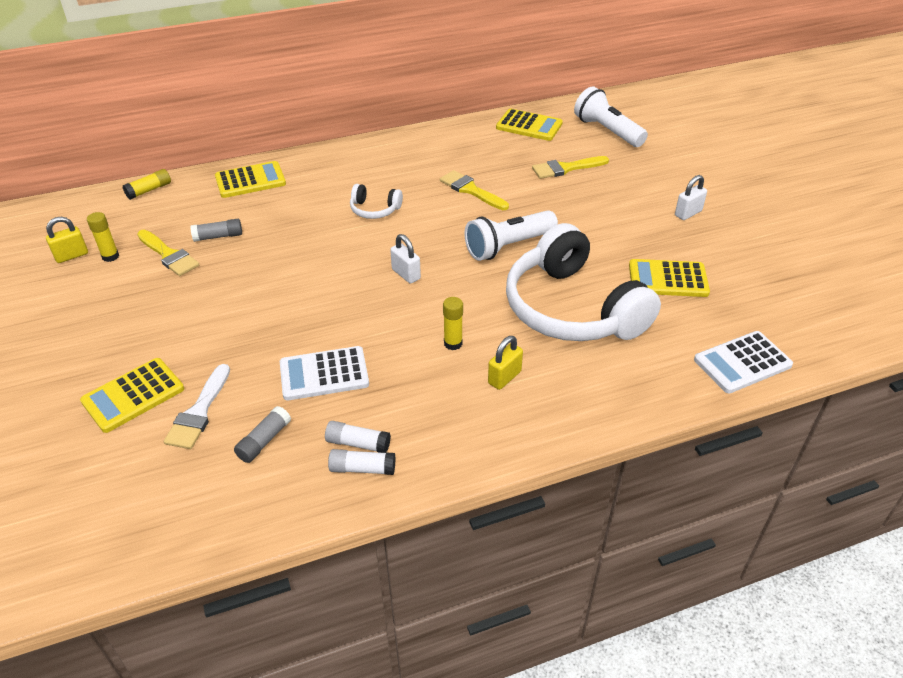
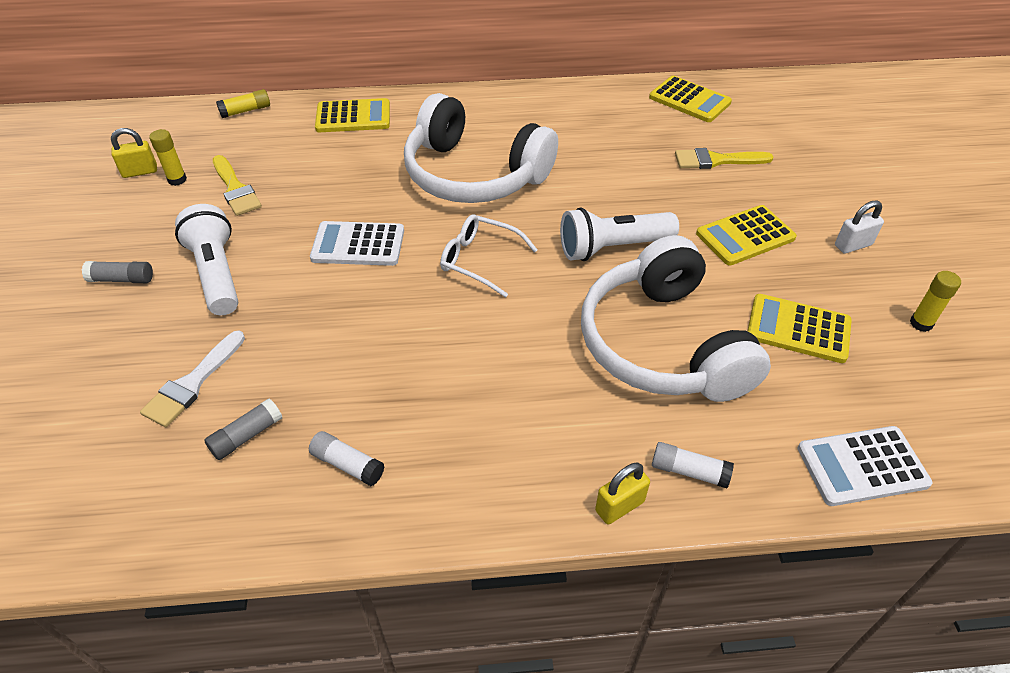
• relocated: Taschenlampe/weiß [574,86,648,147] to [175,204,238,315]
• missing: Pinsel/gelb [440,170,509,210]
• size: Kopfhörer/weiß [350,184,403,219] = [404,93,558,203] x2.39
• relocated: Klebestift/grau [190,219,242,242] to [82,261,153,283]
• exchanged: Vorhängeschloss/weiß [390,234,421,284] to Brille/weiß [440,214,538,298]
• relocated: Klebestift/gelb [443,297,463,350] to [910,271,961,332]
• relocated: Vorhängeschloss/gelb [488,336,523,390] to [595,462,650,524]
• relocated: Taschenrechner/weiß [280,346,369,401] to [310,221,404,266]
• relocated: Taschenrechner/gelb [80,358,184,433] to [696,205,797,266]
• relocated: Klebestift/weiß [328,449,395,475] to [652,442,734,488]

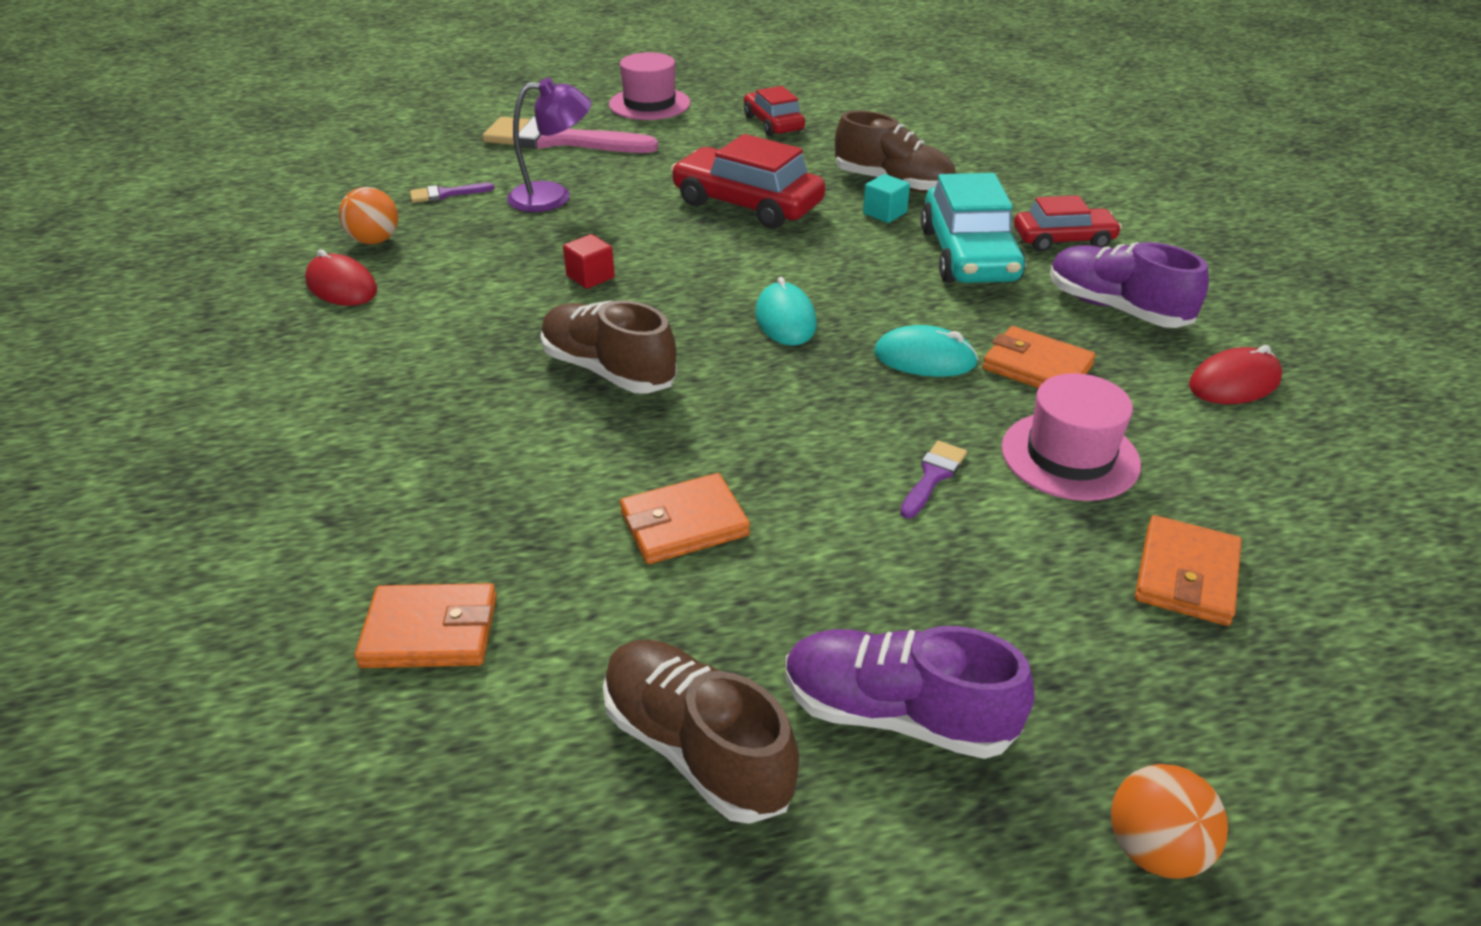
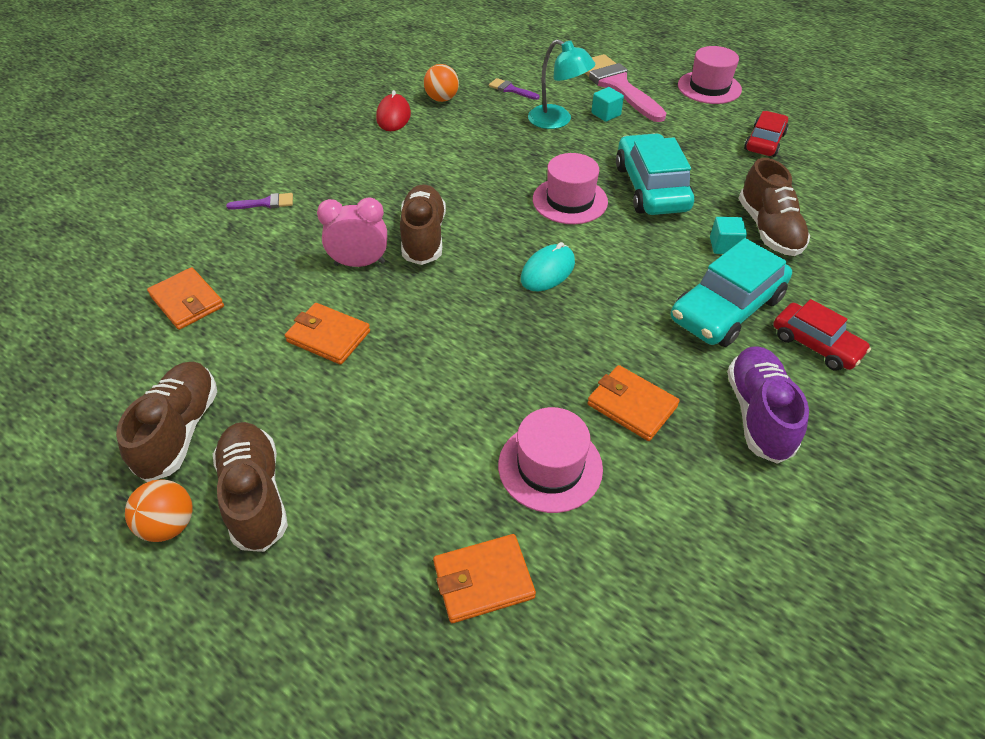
• colour: Lampe/lila [507,77,591,212] to Lampe/türkis [528,39,595,129]
• colour: Auto/rot [671,134,825,229] to Auto/türkis [616,133,694,215]
• missing: Kubus/rot [563,234,615,289]
• missing: Computermaus/türkis [874,325,978,377]
• spun: Geldbörse/orange [982,326,1096,388] = [587,365,680,441] 45 degrees counterclockwise
• missing: Computermaus/rot [1189,345,1282,404]
• relocated: Pinsel/lila [900,441,967,518] to [226,193,293,210]
• colour: Schuh/lila [786,626,1035,759] to Schuh/braun [213,422,288,552]
• relocated: Ball/orange [1111,764,1228,879] to [125,479,193,542]
• appeared: Kubus/türkis [591,87,624,122]
• appeared: Hut/rosa [533,153,608,224]
• appeared: Wecker/rosa [317,198,387,267]

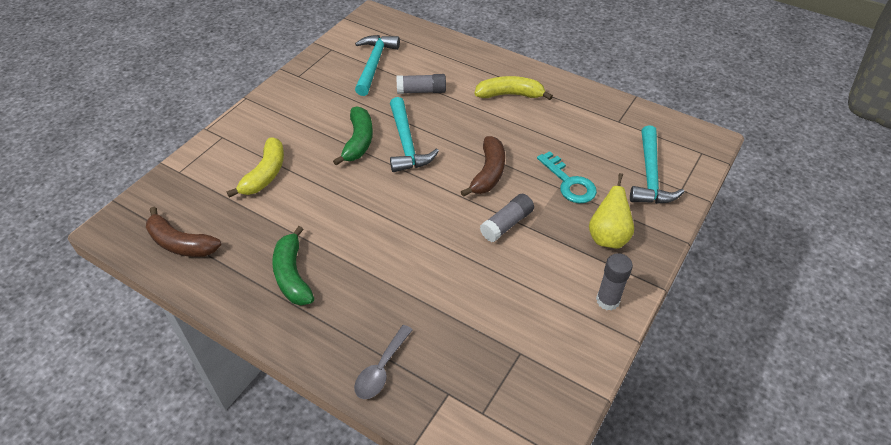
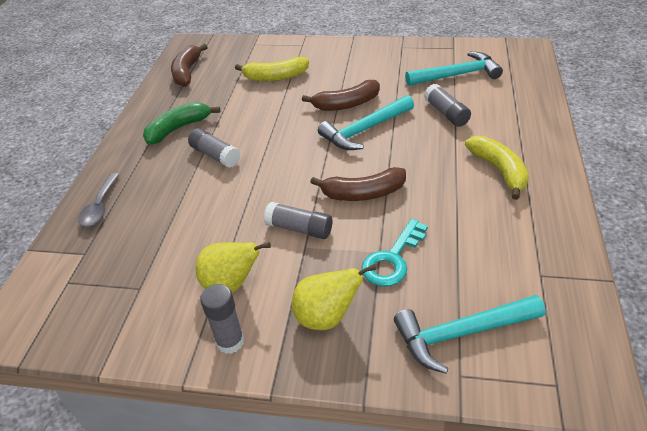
• colour: Banane/grün [333,106,373,166] to Banane/braun [302,80,380,111]
• spun: Löffel/grau [354,325,413,399] = [78,173,120,227] 90 degrees counterclockwise
• appeared: Klebestift/grau [188,128,240,168]
• appeared: Birne/gelb [195,242,271,293]

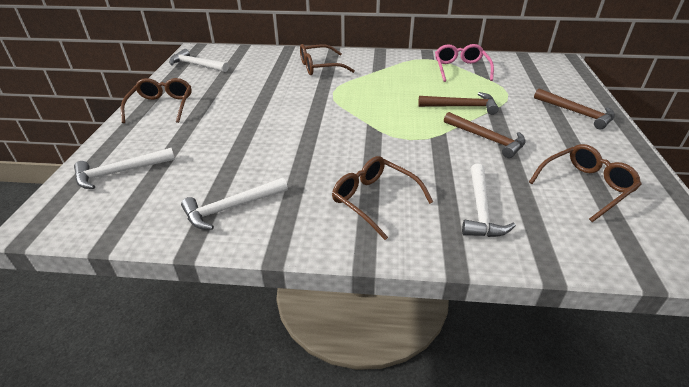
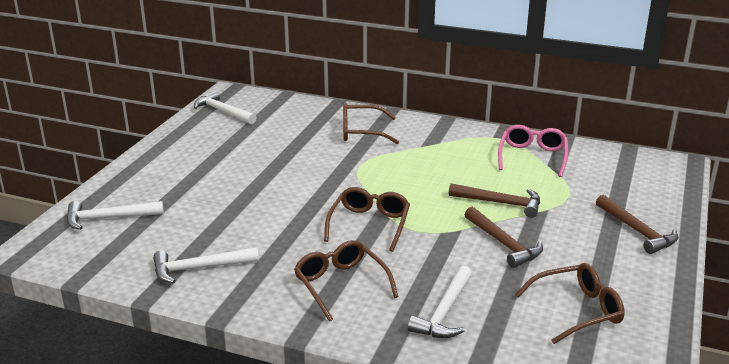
• relocated: Brille/braun [121,78,192,123] to [324,187,410,252]

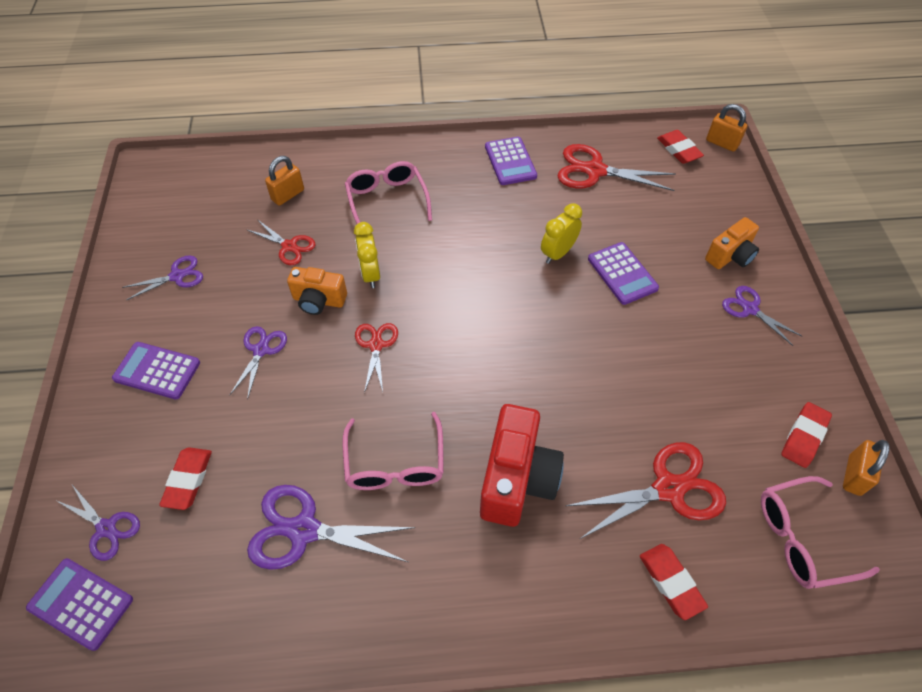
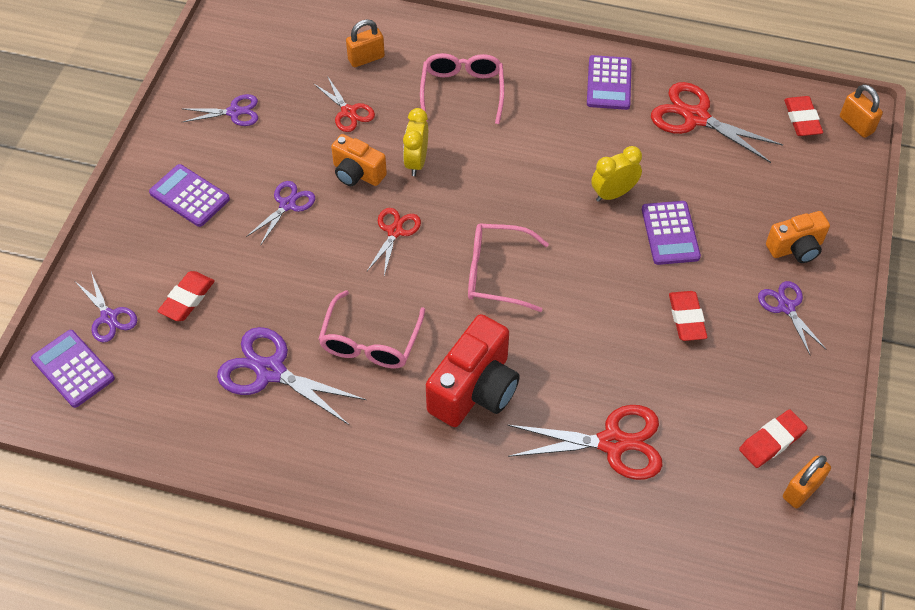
• relocated: Brille/rosa [761,476,880,589] to [468,224,549,312]
• relocated: Radiergummi/rot [640,544,708,620] to [669,291,707,341]

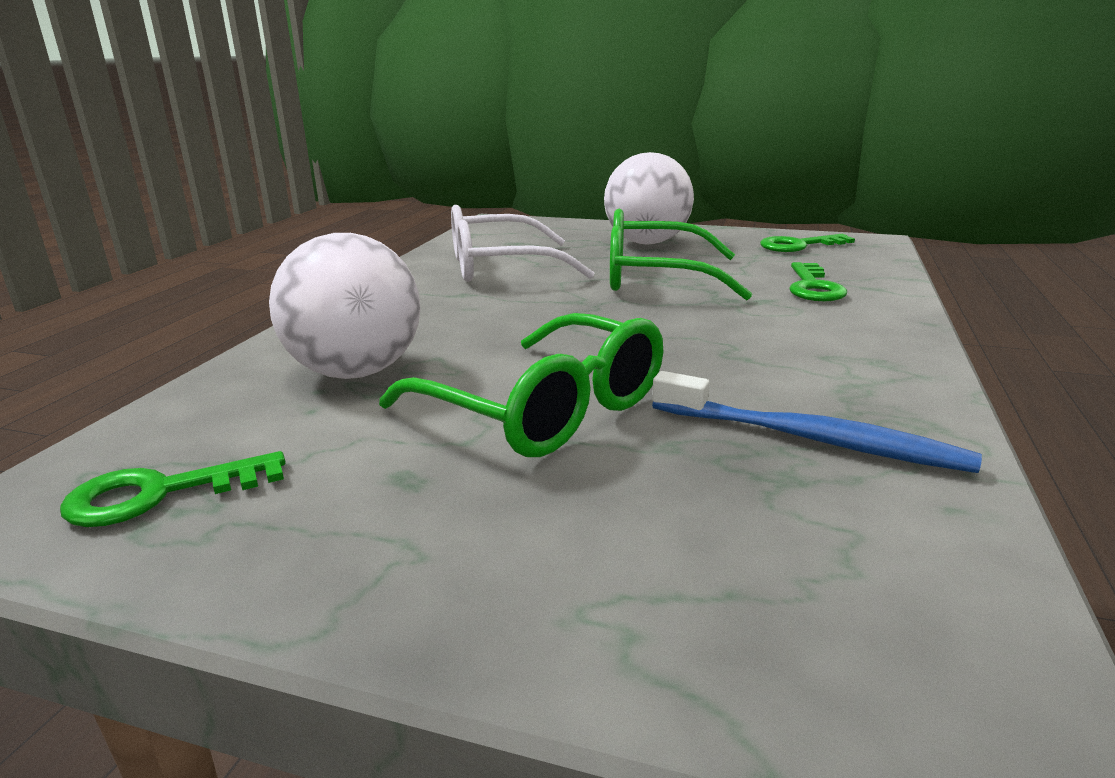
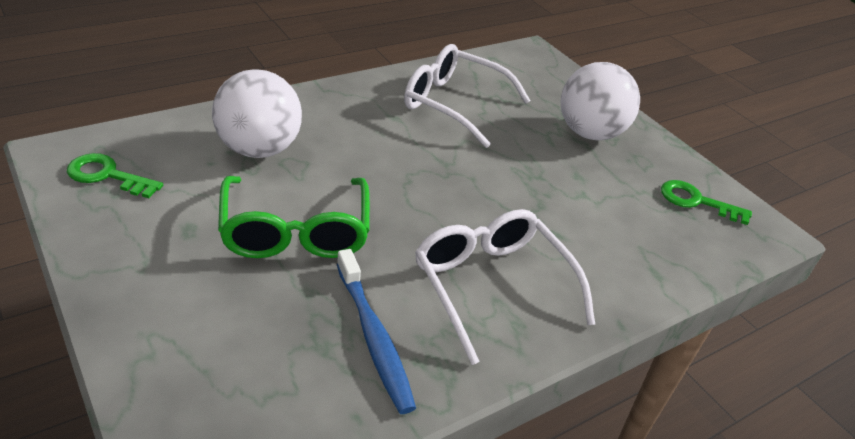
• missing: Brille/grün [610,209,752,300]
• missing: Schlüssel/grün [789,262,847,301]
• appeared: Brille/weiß [415,209,595,365]

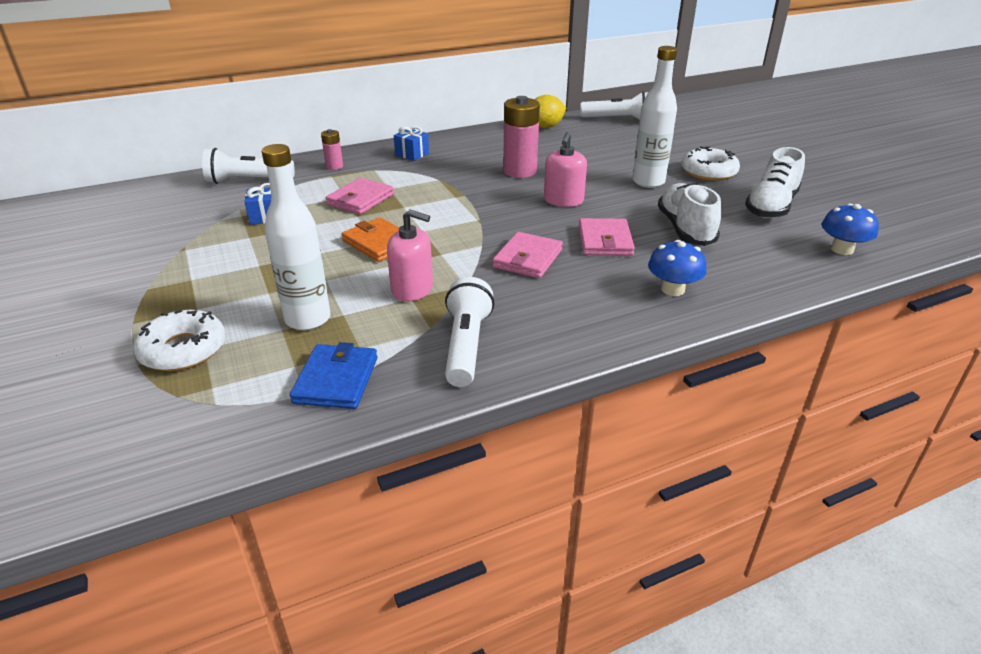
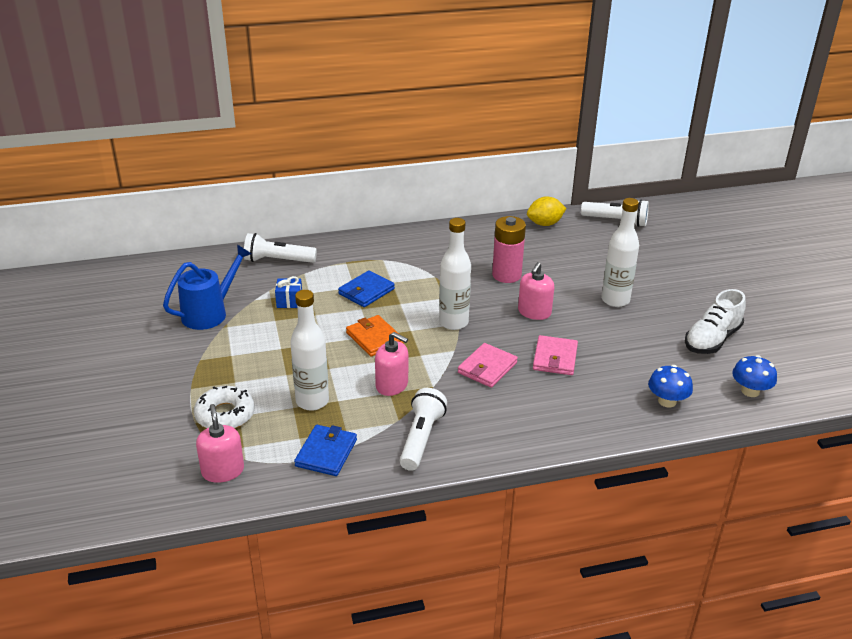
• missing: Geschenk/blau [394,126,429,161]
• missing: Batterie/rosa [321,129,343,170]
• missing: Donut/weiß [681,146,740,181]
• colour: Geldbörse/rosa [326,178,394,214] to Geldbörse/blau [338,270,395,307]
• missing: Schuh/weiß [658,183,721,246]
• relocated: Pilz/blau [648,240,707,296] to [648,365,693,407]
• appeared: Flasche/weiß [439,218,471,330]
• appeared: Gießkanne/blau [163,245,251,330]
• appeared: Seifenspender/rosa [196,404,244,483]

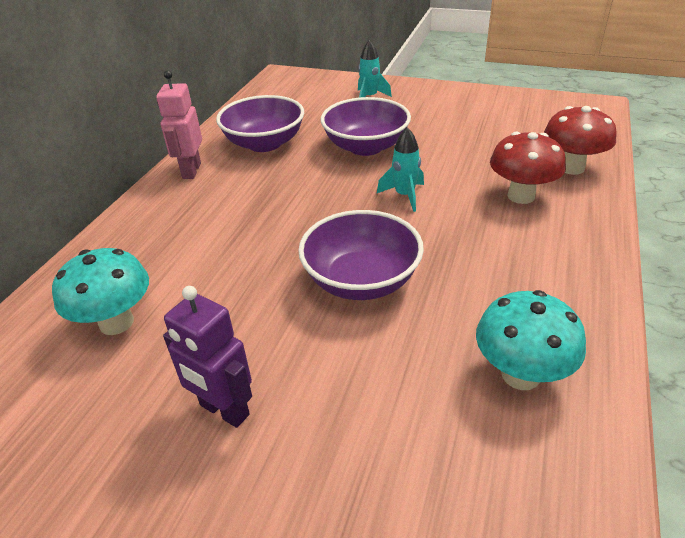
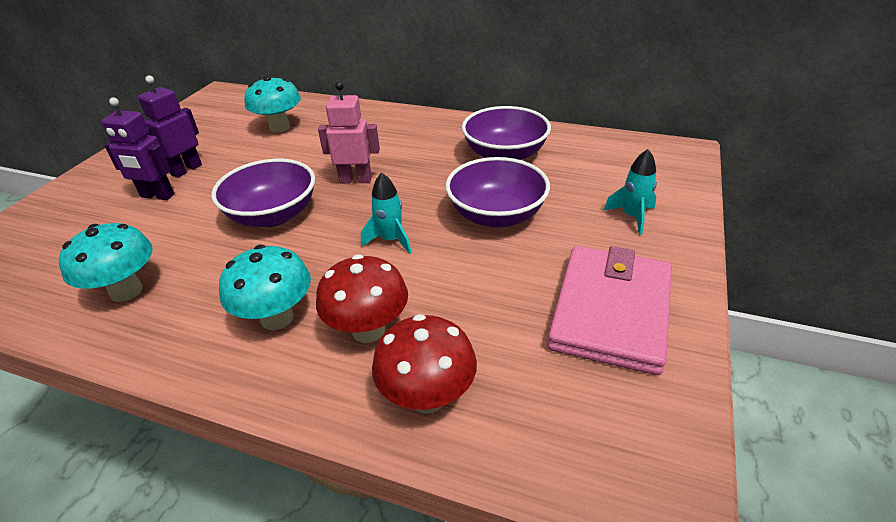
• relocated: Roboter/rosa [156,70,202,179] to [318,82,380,184]
• appeared: Roboter/lila [101,97,174,200]
• appeared: Pilz/türkis [219,245,311,330]
• appeared: Geldbörse/rosa [547,246,672,375]

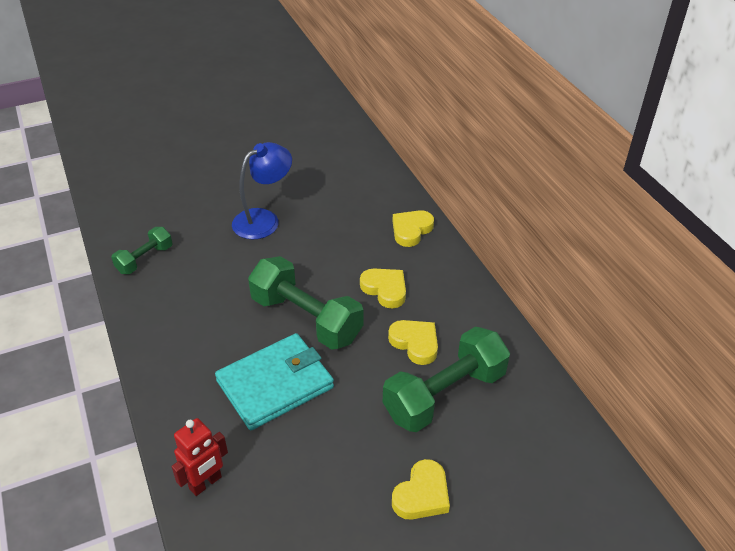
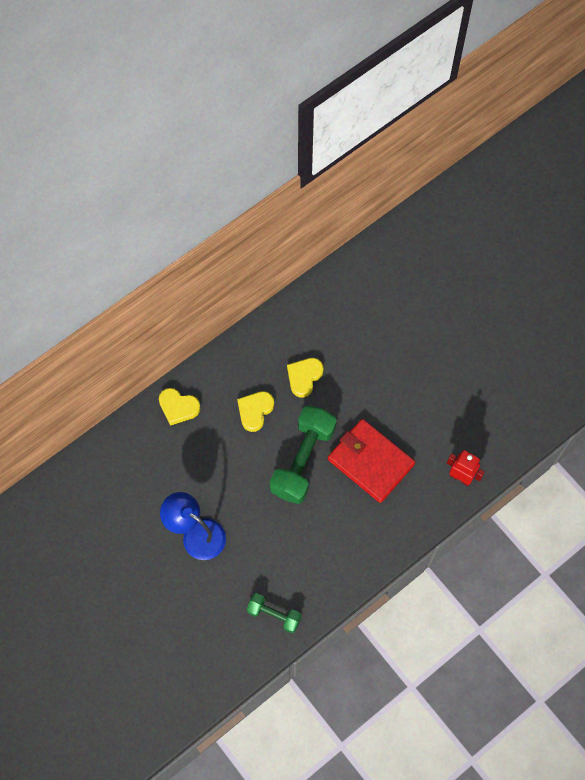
• missing: Hantel/grün [383,327,510,432]
• colour: Geldbörse/türkis [215,333,334,430] to Geldbörse/rot [328,419,415,503]
• missing: Herz/gelb [392,459,450,520]

